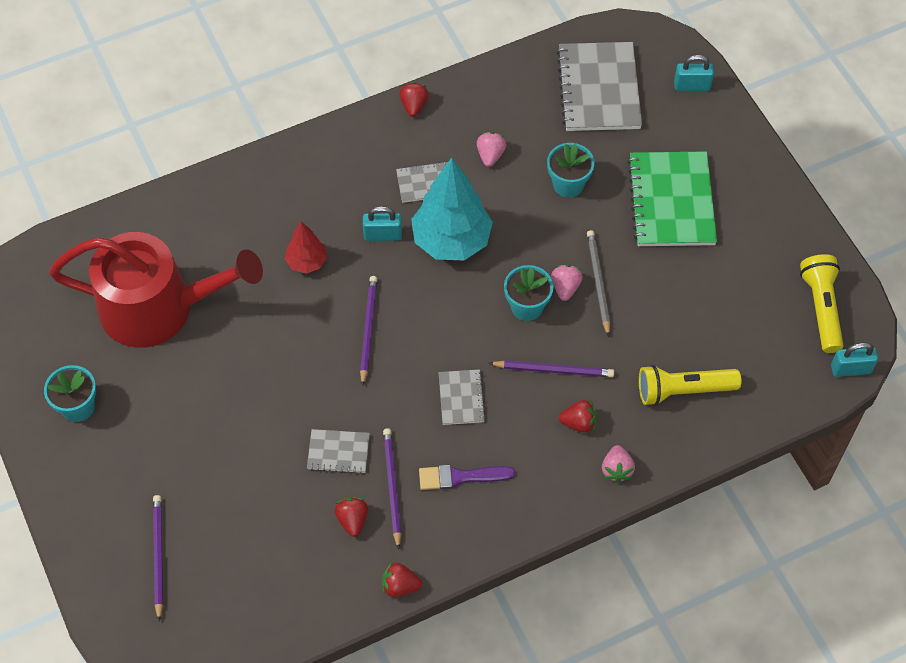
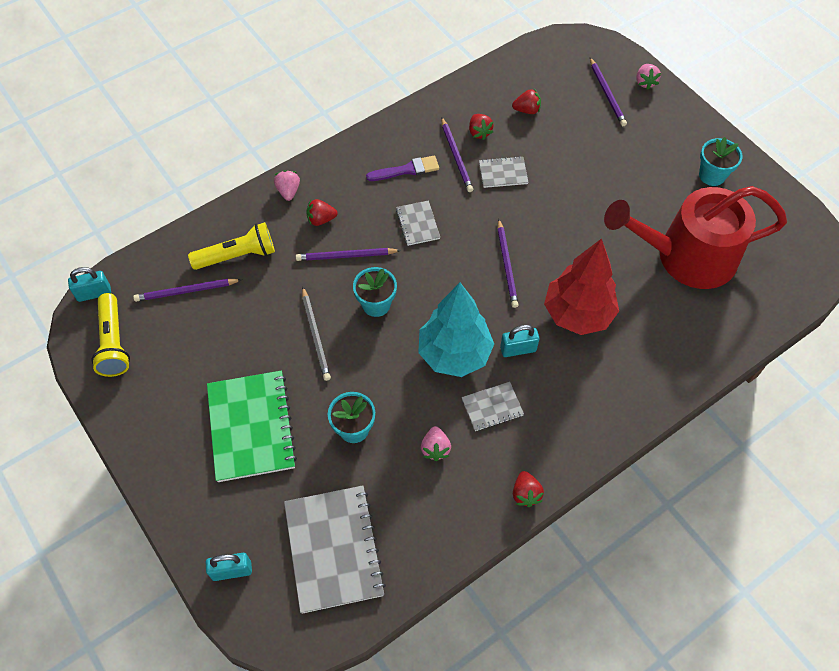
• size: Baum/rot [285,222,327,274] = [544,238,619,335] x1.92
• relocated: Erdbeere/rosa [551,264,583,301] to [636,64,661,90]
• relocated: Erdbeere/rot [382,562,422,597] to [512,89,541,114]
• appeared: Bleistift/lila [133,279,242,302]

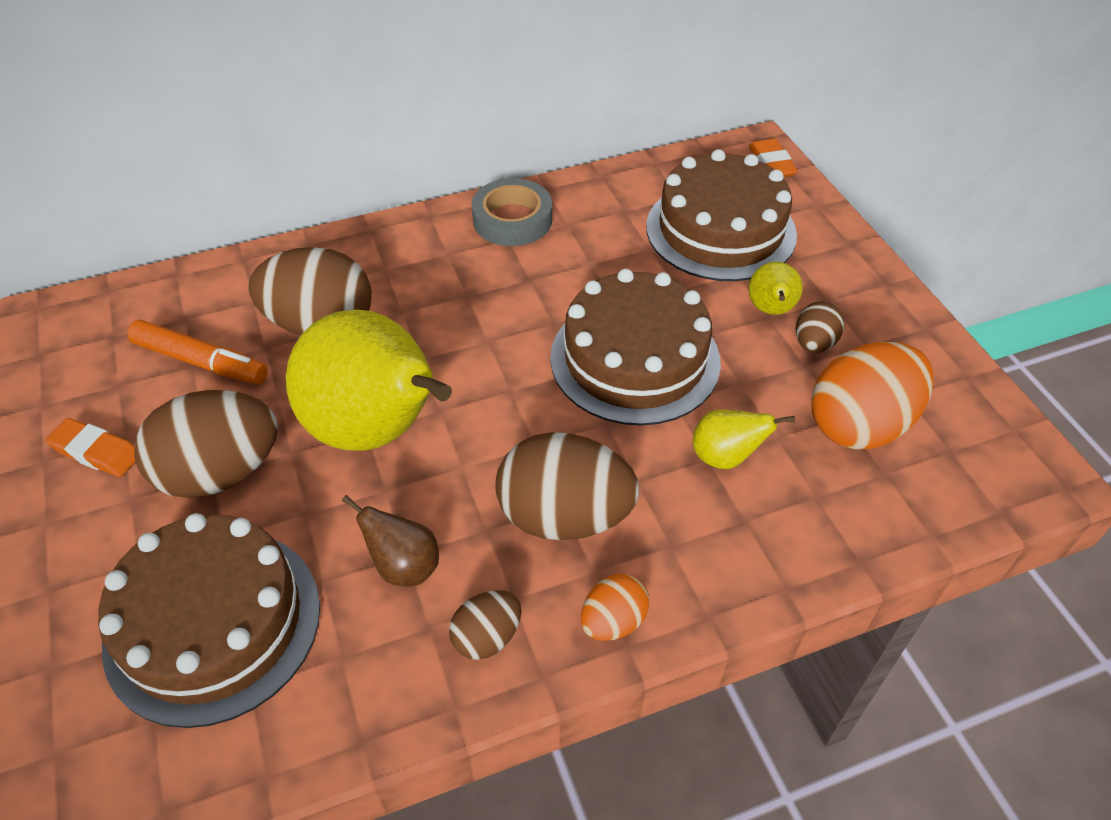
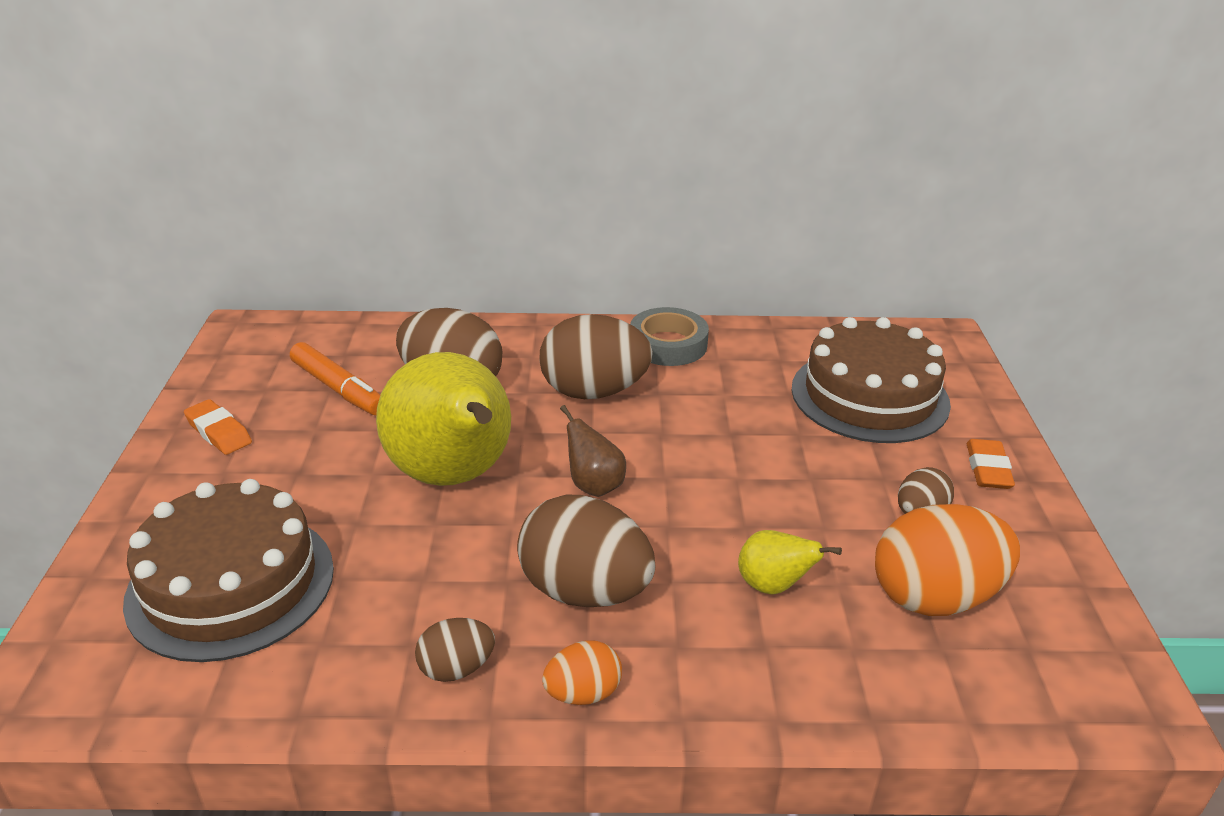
• relocated: Radiergummi/orange [749,139,798,177] to [967,439,1015,489]
• missing: Birne/gelb [749,262,803,315]
• missing: Kuchen/braun [550,269,721,425]
• relocated: Ei/braun [134,390,278,498] to [540,314,653,399]
• relocated: Birne/braun [342,495,439,587] to [560,405,626,497]

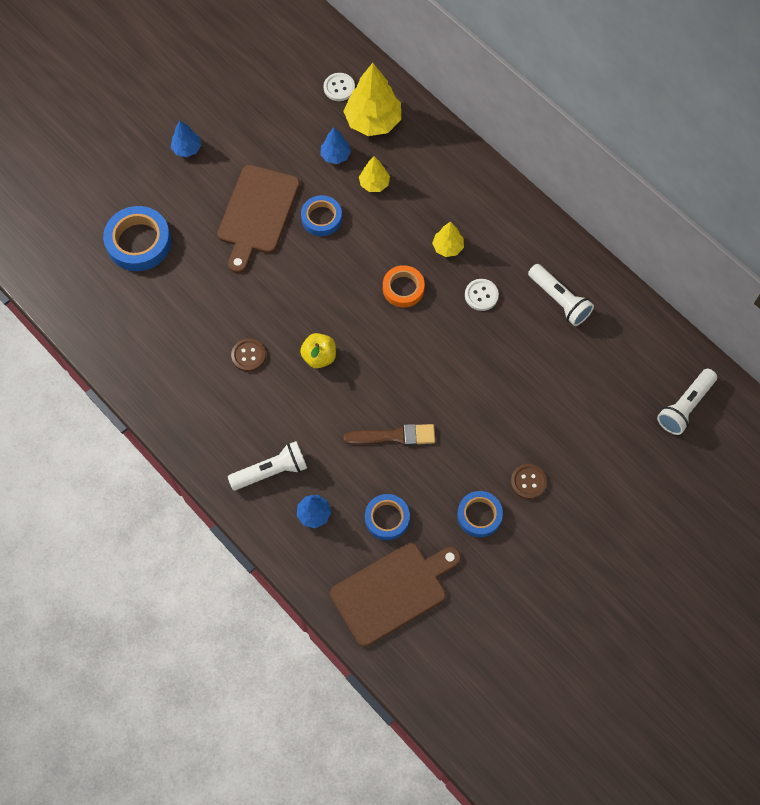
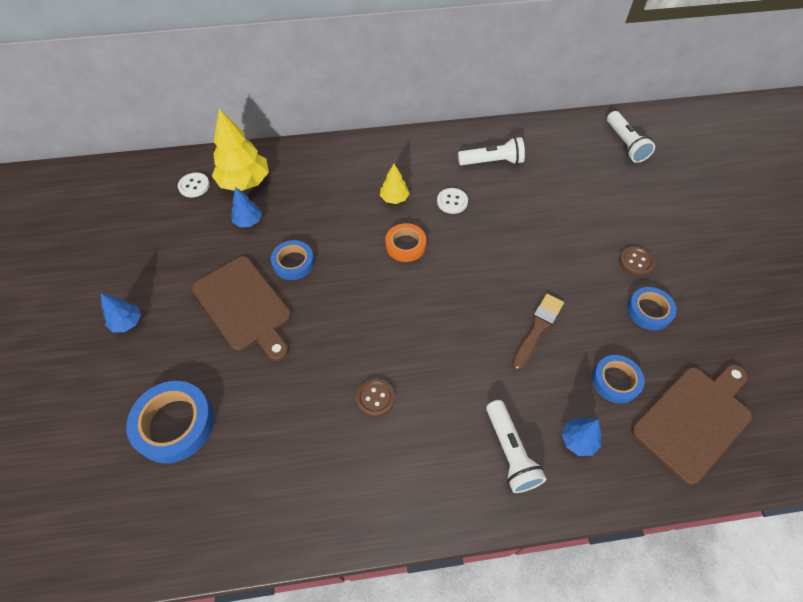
• missing: Baum/gelb [359,156,390,192]
• missing: Apfel/gelb [300,333,336,368]
• spun: Taschenlampe/weiß [228,441,307,491] = [486,400,546,493] 150 degrees clockwise
• spun: Schneidebrett/braun [330,543,461,647] = [631,364,752,485] 45 degrees clockwise

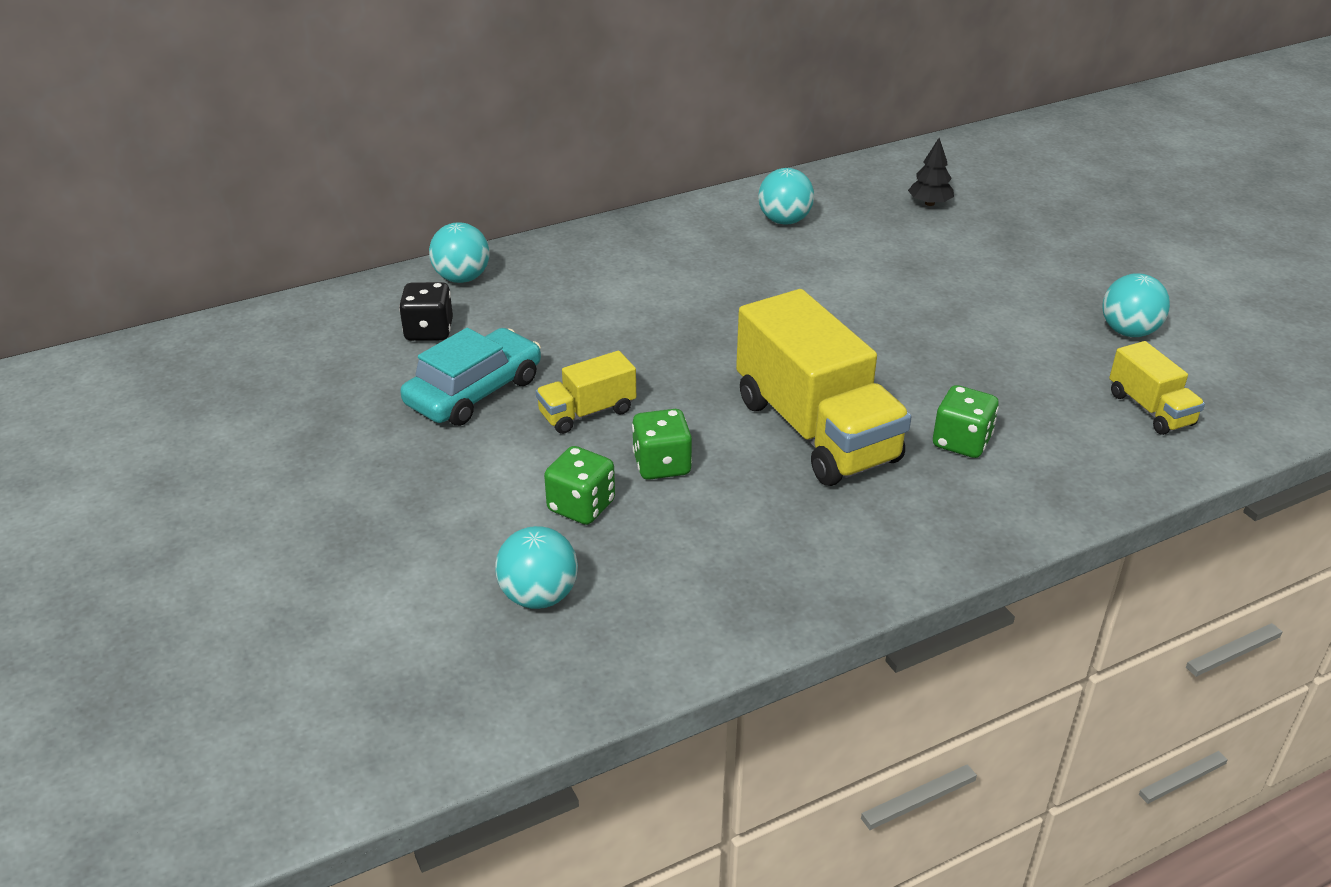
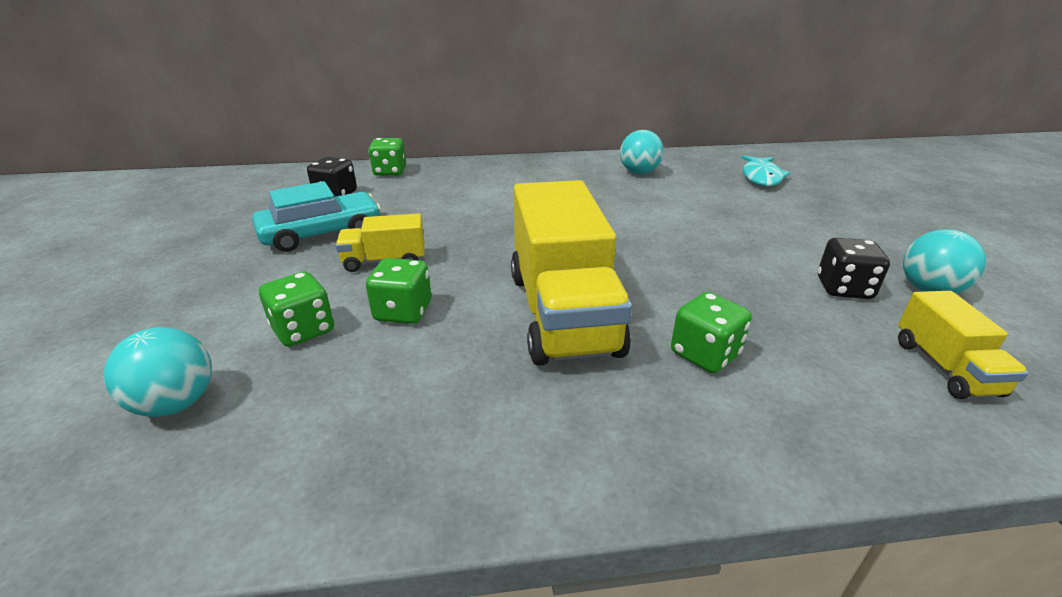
• exchanged: Baum/schwarz [908,138,954,206] to Fisch/türkis [741,155,790,186]
• exchanged: Ball/türkis [429,222,489,283] to Spielwürfel/grün [368,138,406,176]
• appeared: Spielwürfel/schwarz [818,238,890,299]

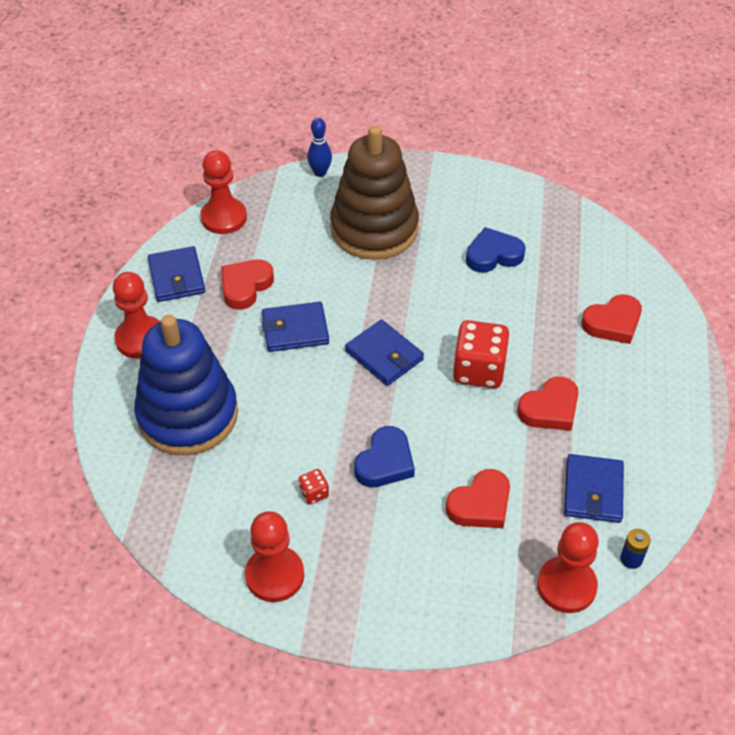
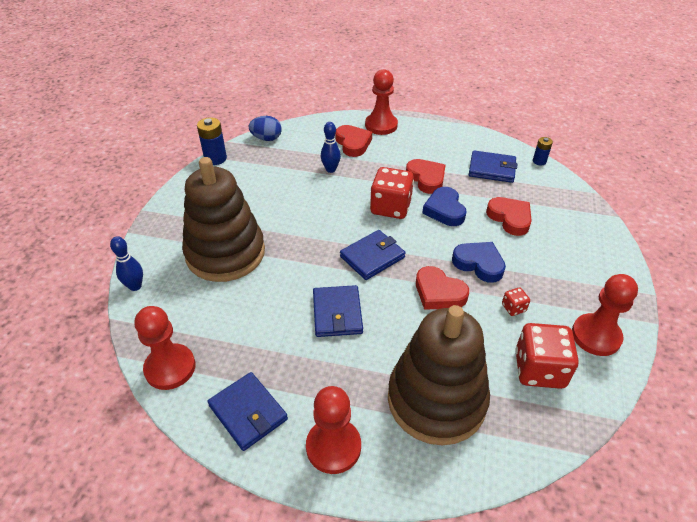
• relocated: Herz/blau [466,227,526,273] to [422,187,467,226]
• spun: Geldbörse/blau [148,246,205,302] = [208,372,288,451] 60 degrees clockwise
• relocated: Herz/rot [221,260,274,310] to [416,266,469,310]
• colour: Stapelspielzeug/blau [134,315,238,456] to Stapelspielzeug/braun [388,305,490,445]
• relocated: Bauer/rot [537,522,599,613] to [365,70,398,135]
• appeared: Ei/blau [249,116,282,141]
• appeared: Batterie/blau [197,117,227,165]
• appeared: Bowlingkegel/blau [321,122,341,173]
• appeared: Spielwürfel/rot [515,323,579,389]

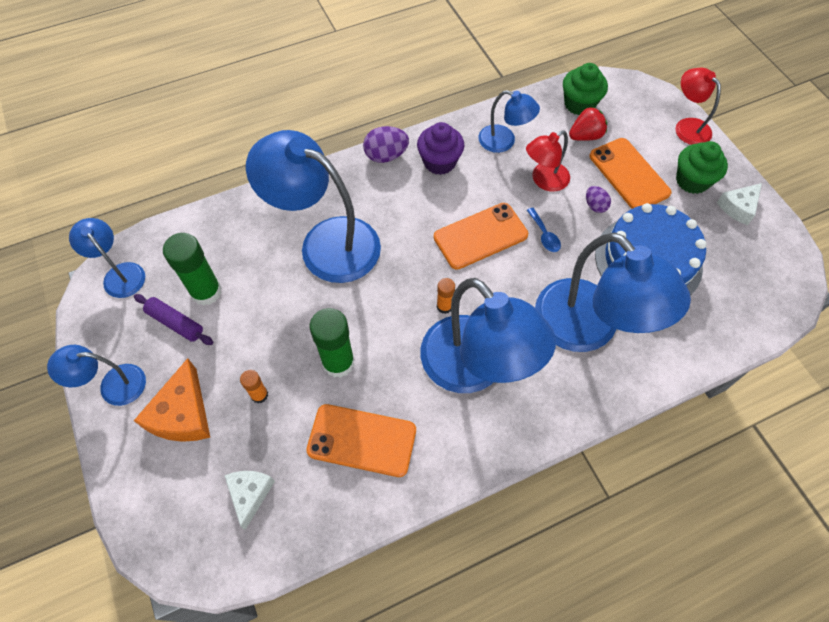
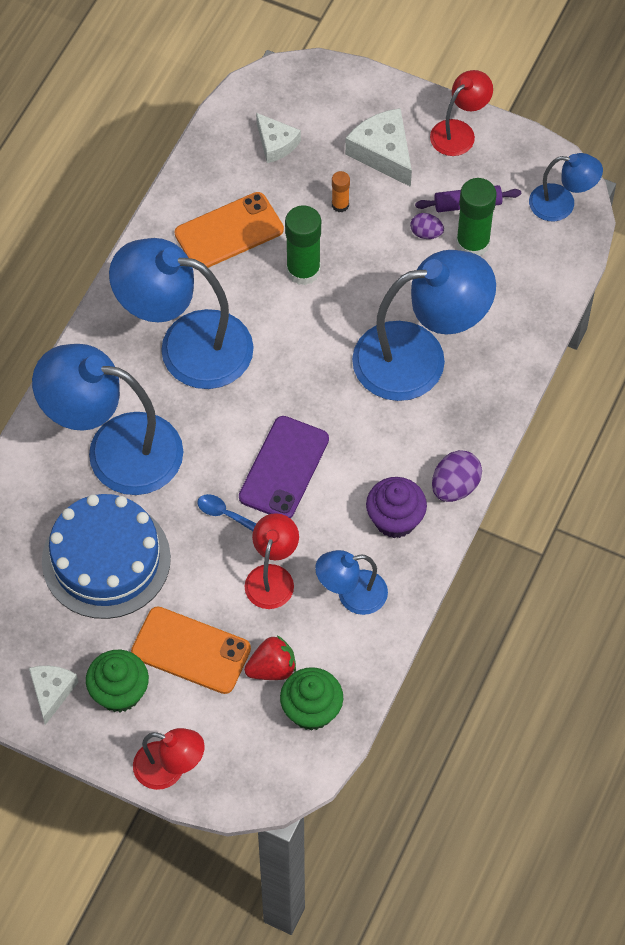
• spun: Erdbeere/rot [569,106,607,141] = [244,636,296,680] 135 degrees counterclockwise
• relocated: Ei/lila [586,186,611,213] to [410,213,444,239]
• colour: Handy/orange [434,203,528,270] to Handy/lila [239,416,329,518]
• missing: Klebestift/orange [437,278,455,314]
• colour: Lampe/blau [47,345,146,406] to Lampe/rot [430,70,493,156]
• colour: Käse/orange [134,358,210,442] to Käse/weiß [345,108,412,187]

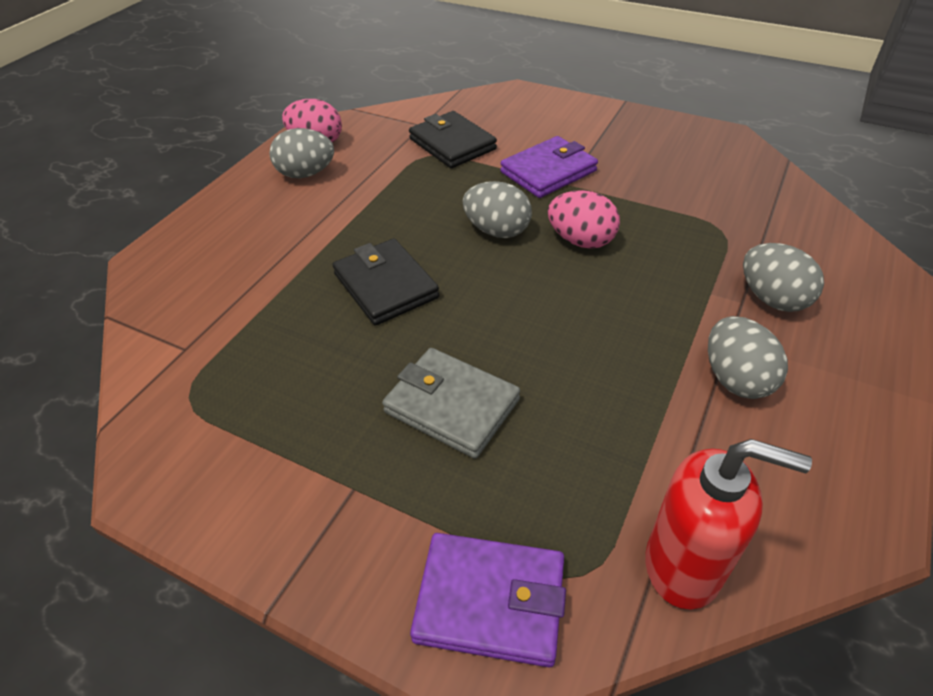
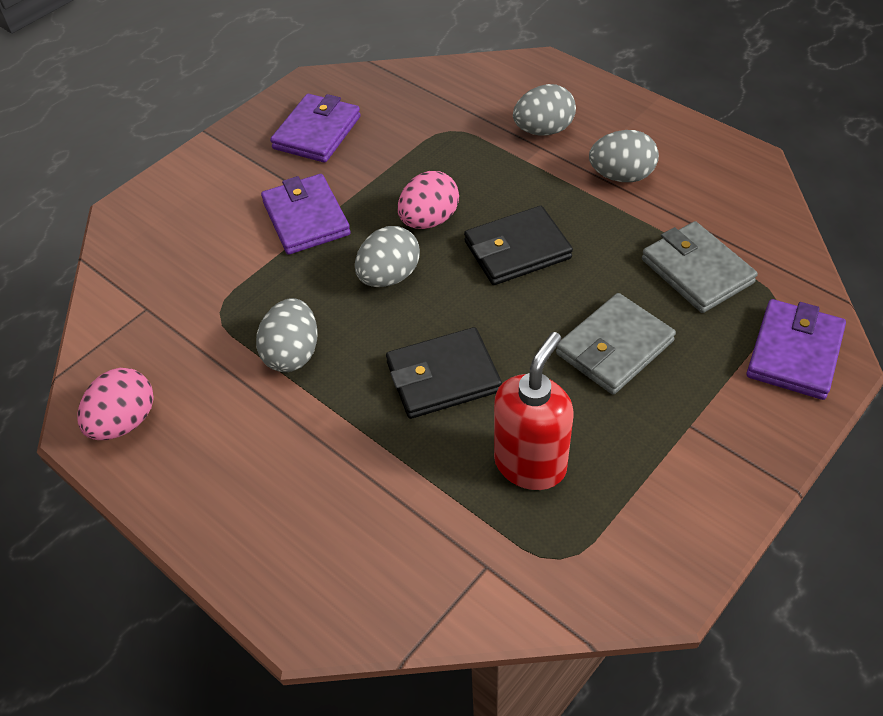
• relocated: Geldbörse/schwarz [409,111,497,168] to [464,206,573,285]
• relocated: Ei/grau [269,128,334,178] to [256,298,318,372]
• relocated: Seifenspender/rot [646,439,812,610] to [494,332,573,490]
• appeared: Geldbörse/lila [270,94,361,163]
• appeared: Geldbörse/grau [642,221,758,313]

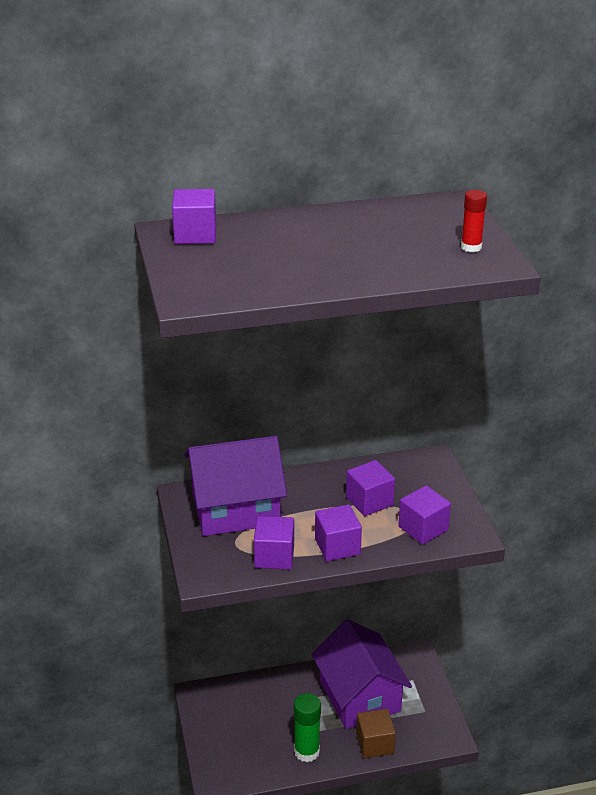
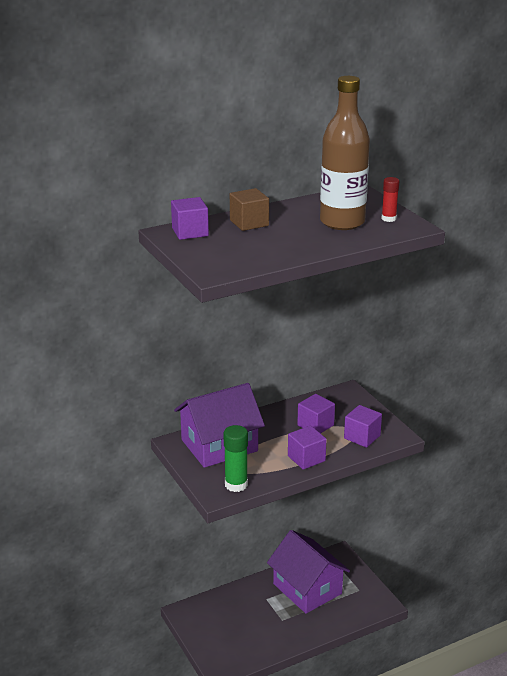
• missing: Kubus/lila [254,516,294,569]
• relocated: Klebestift/grün [294,693,321,762] to [224,425,248,492]
• relocated: Kubus/braun [356,709,396,758] to [230,188,269,231]
• appeared: Flasche/braun [320,76,370,230]

